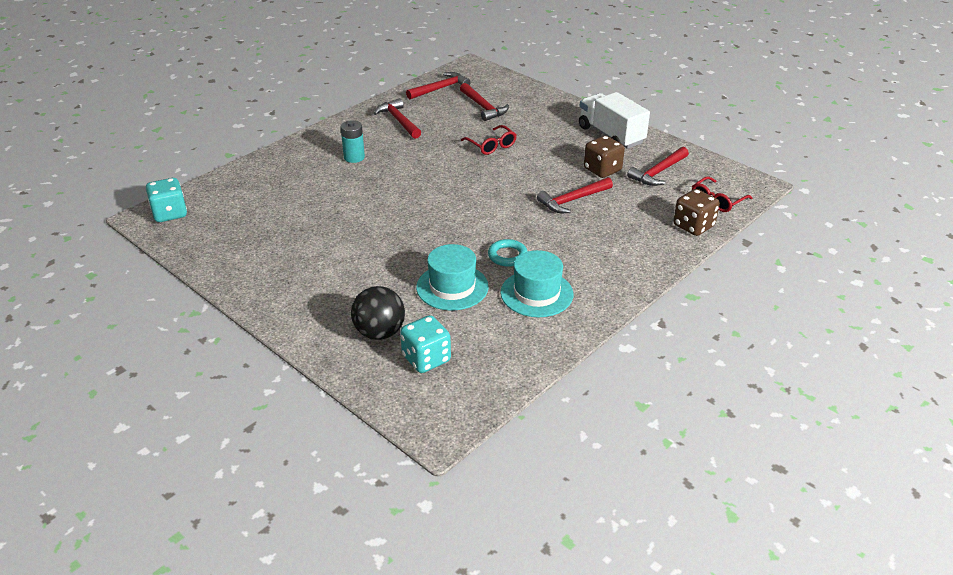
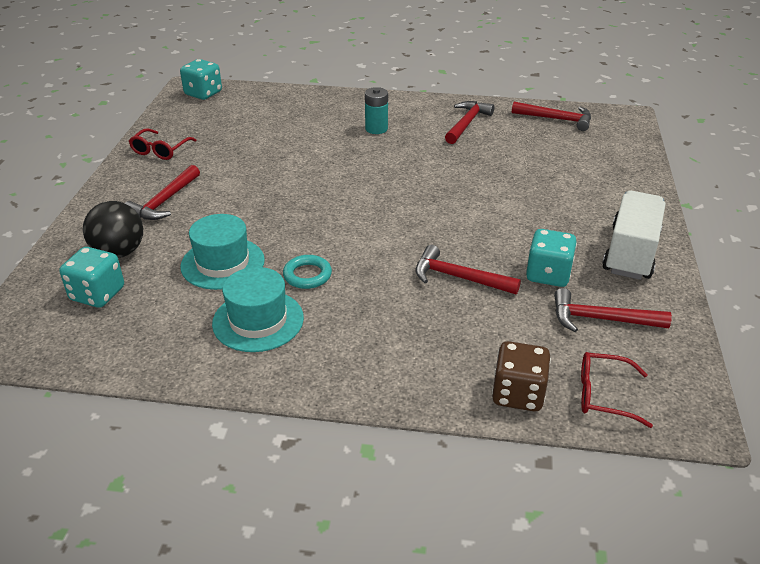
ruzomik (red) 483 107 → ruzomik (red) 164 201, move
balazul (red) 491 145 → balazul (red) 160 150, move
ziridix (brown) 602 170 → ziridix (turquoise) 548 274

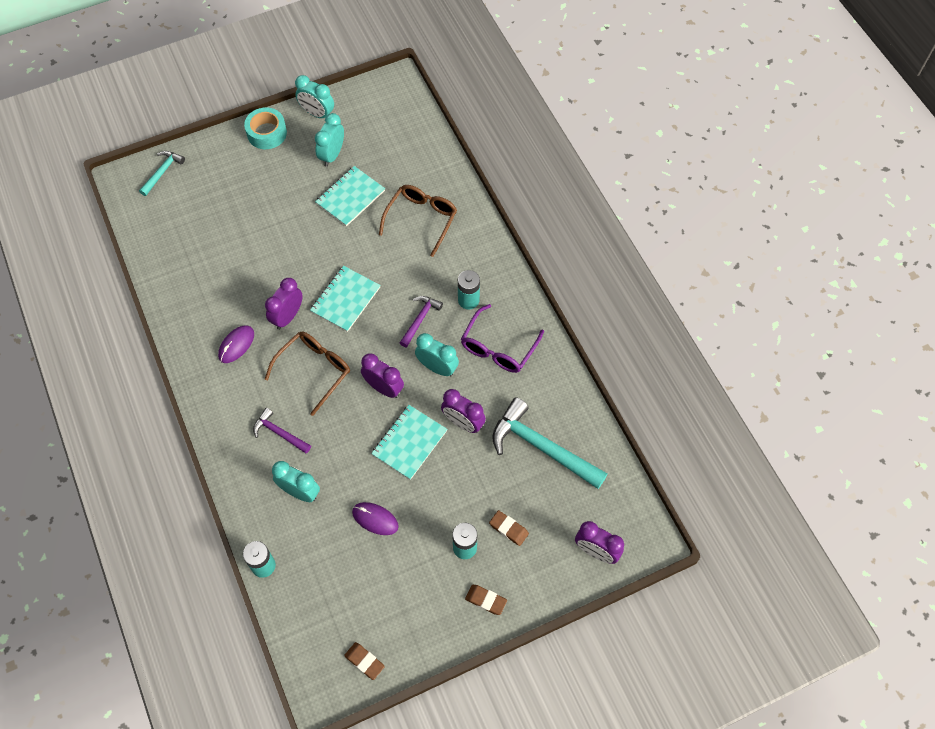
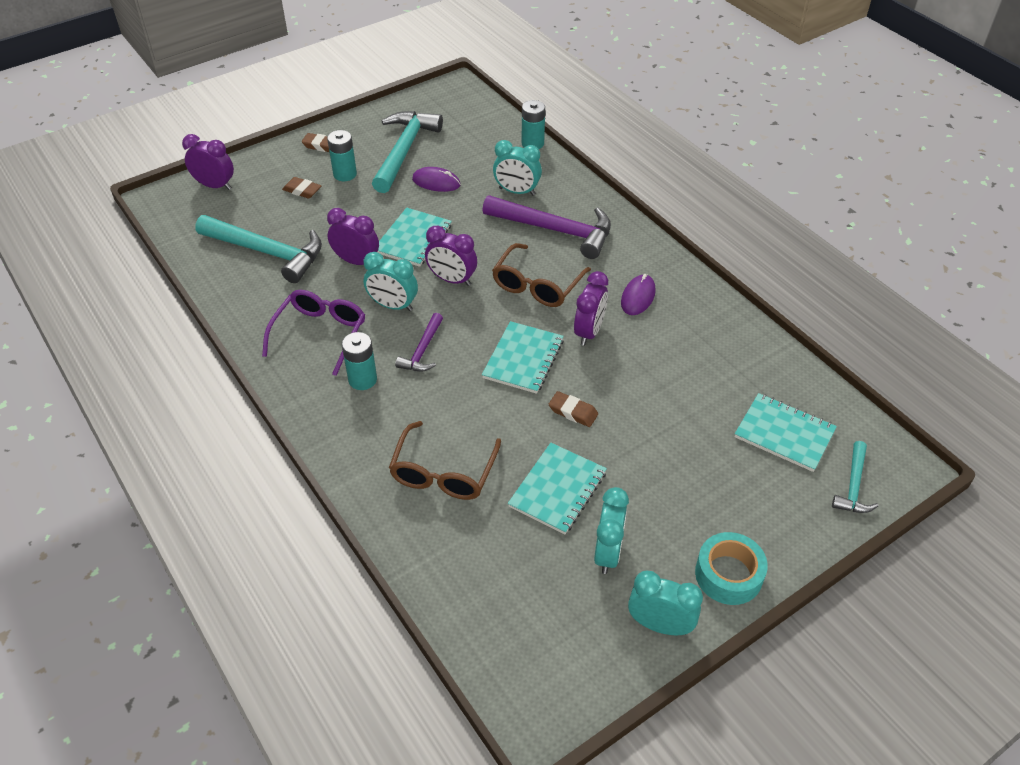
- → ruzomik (turquoise) 404 151
ruzomik (purple) 279 433 → ruzomik (purple) 555 230, x1.91
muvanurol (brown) 364 661 → muvanurol (brown) 573 412, move
- → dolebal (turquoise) 784 434

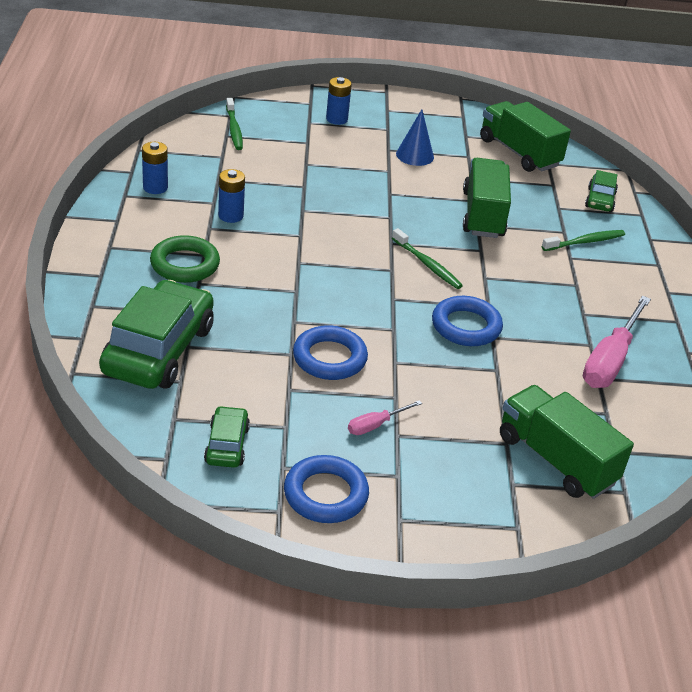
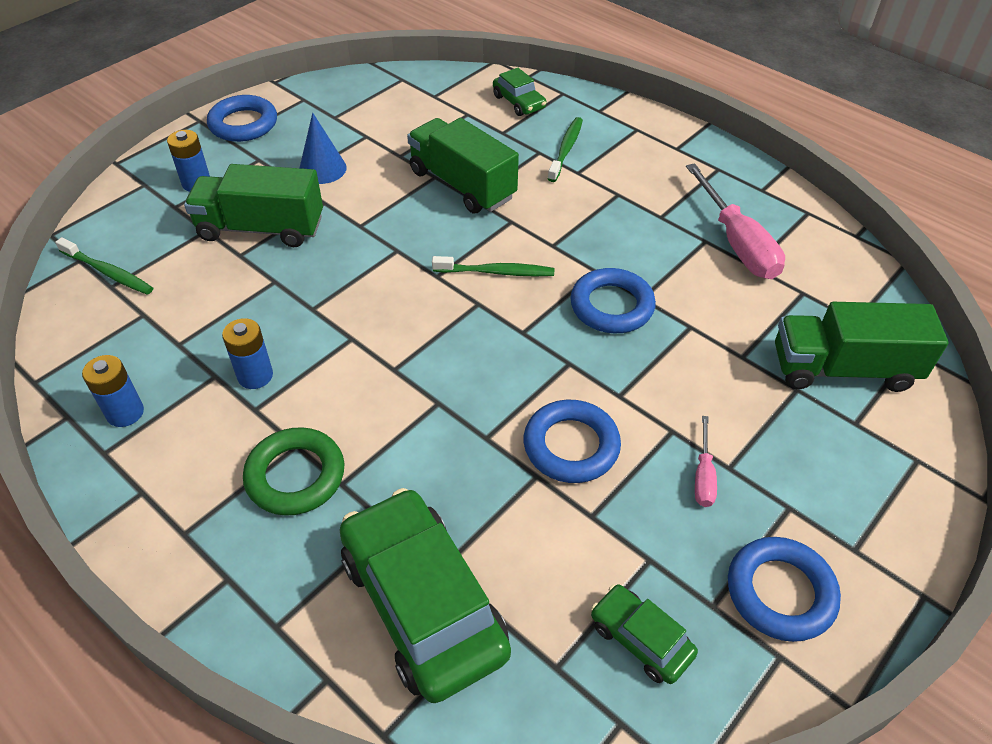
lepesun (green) 519 153 → lepesun (green) 261 228, move
- → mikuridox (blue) 243 124

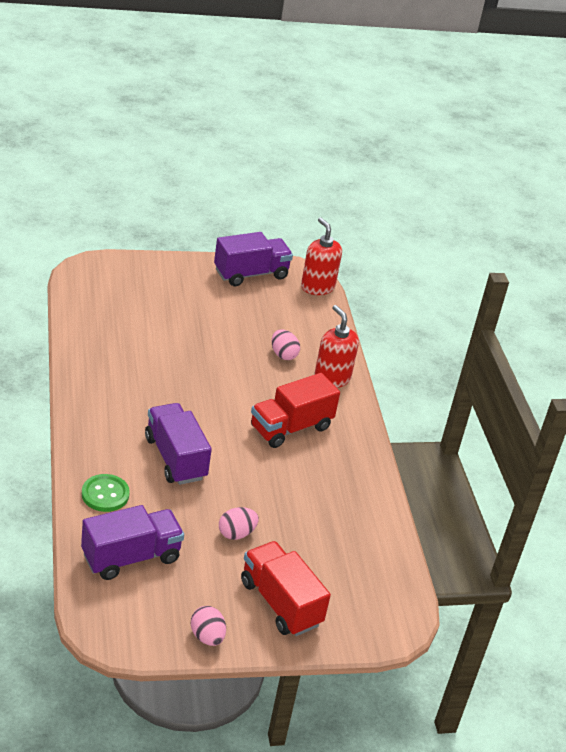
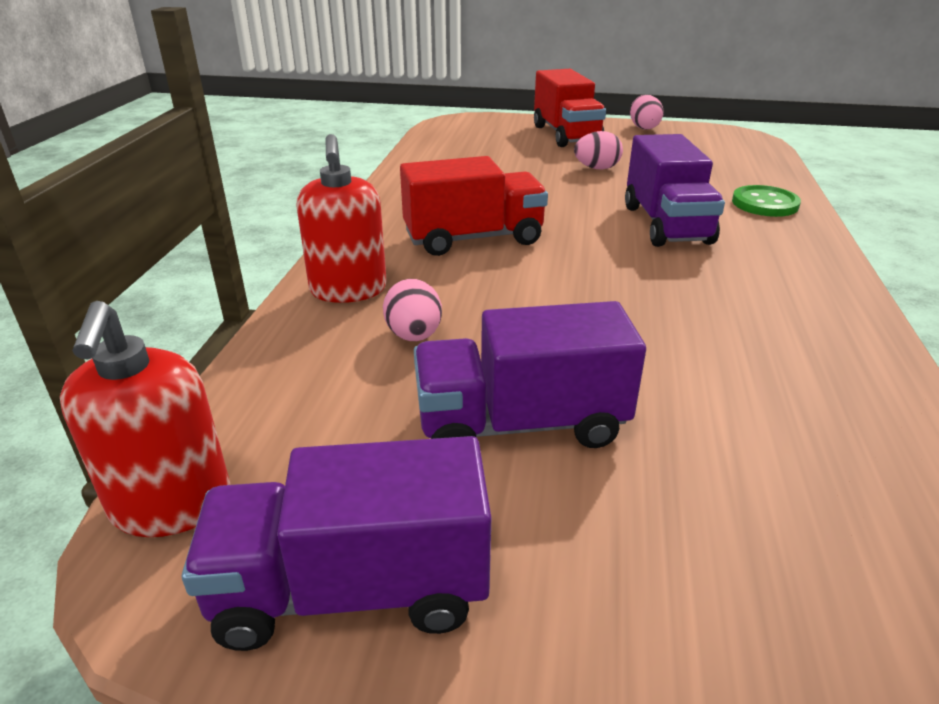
lepesun (purple) 131 557 → lepesun (purple) 520 424, move

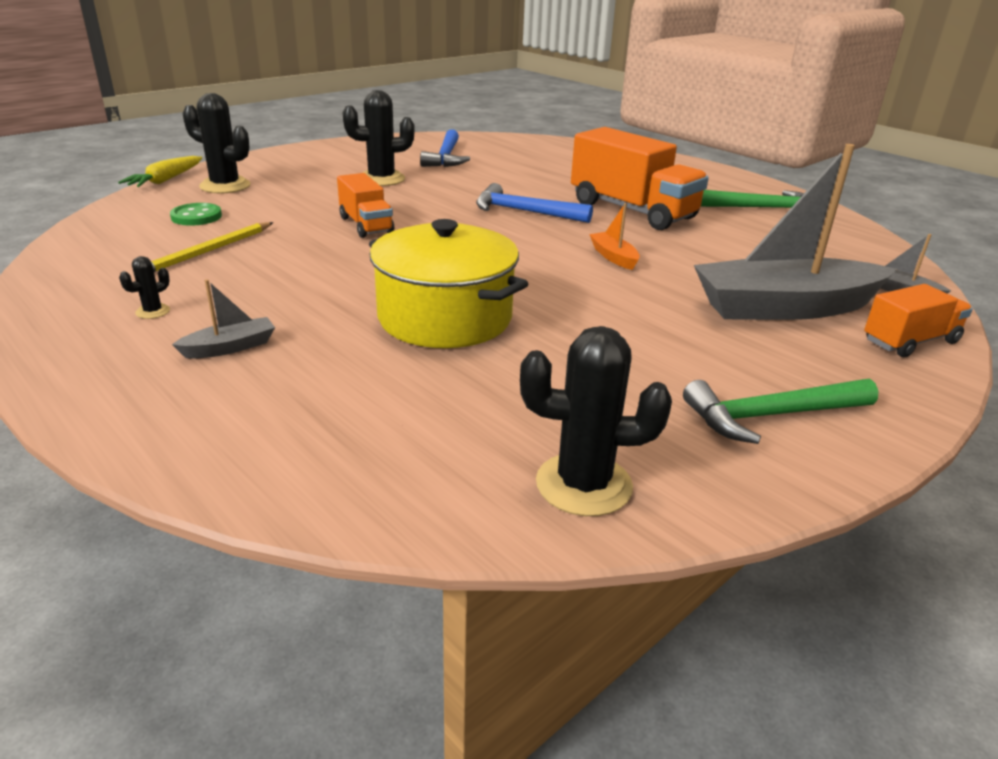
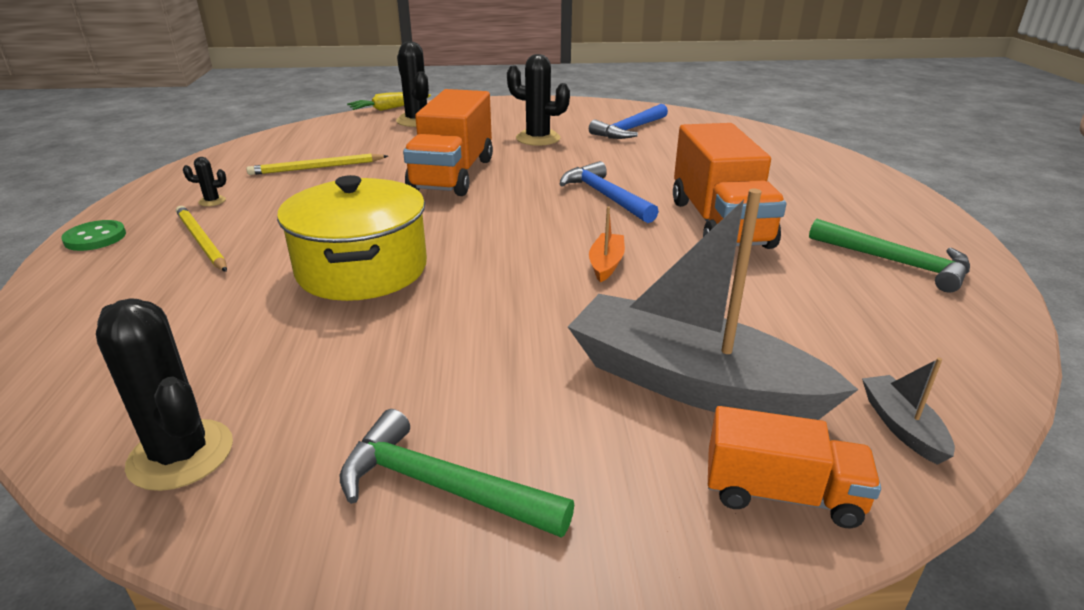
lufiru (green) 196 216 → lufiru (green) 95 238, move
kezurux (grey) 230 347 → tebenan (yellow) 201 241
lepesun (orange) 366 225 → lepesun (orange) 453 175, x1.78

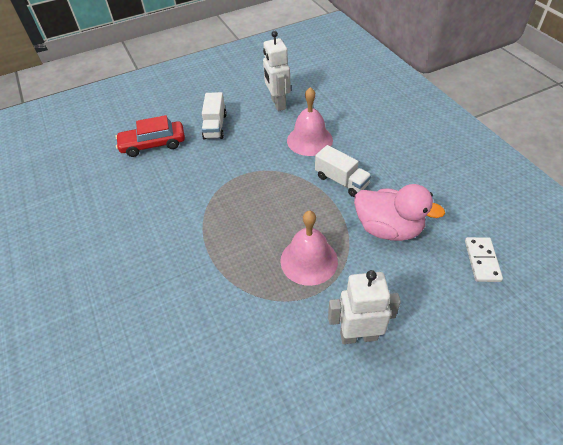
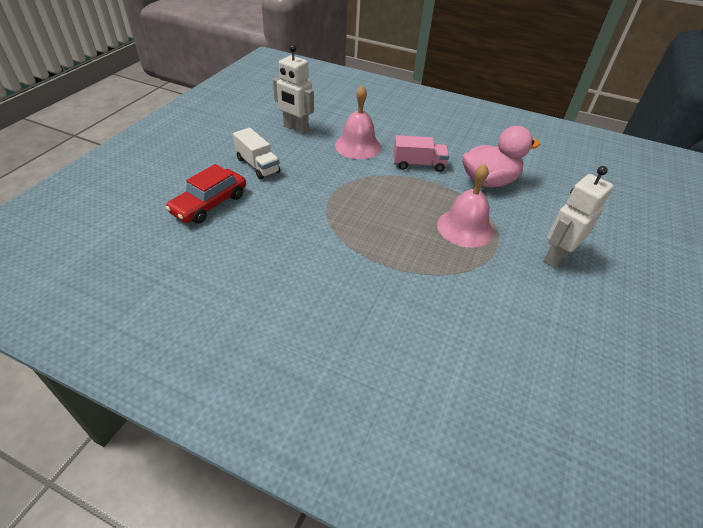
lepesun (white) 341 181 → lepesun (pink) 418 164
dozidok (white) 482 260 → -

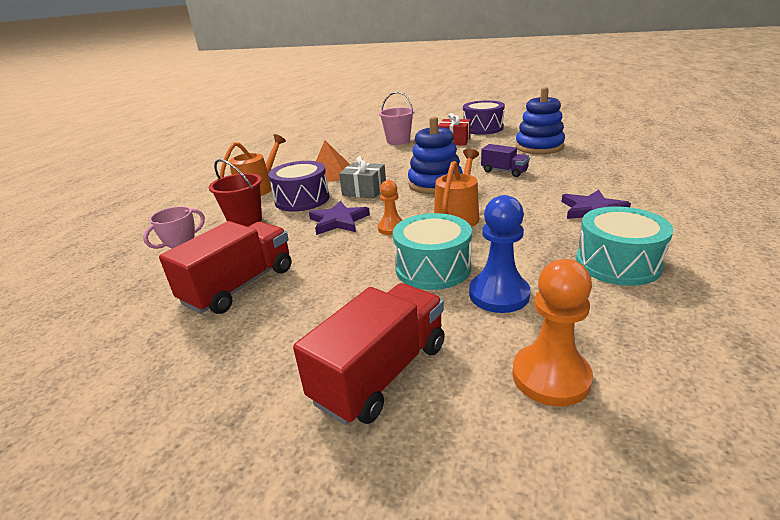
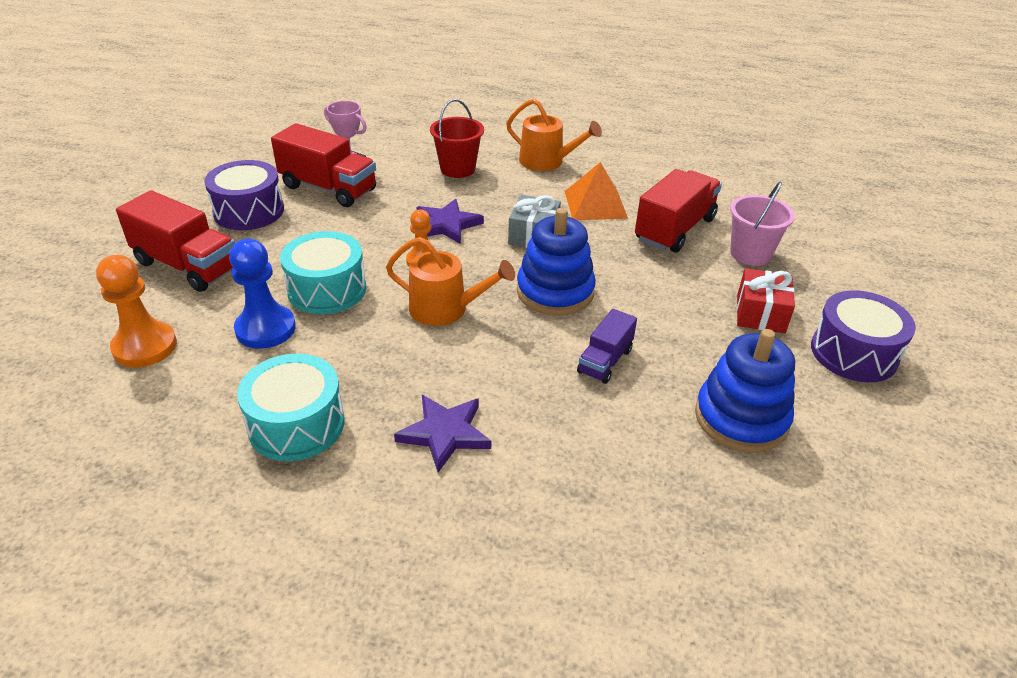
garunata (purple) 302 199 → garunata (purple) 249 211, move
- → lepesun (red) 675 229

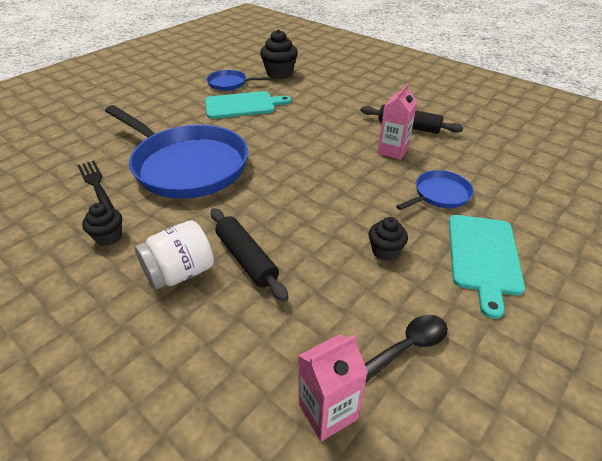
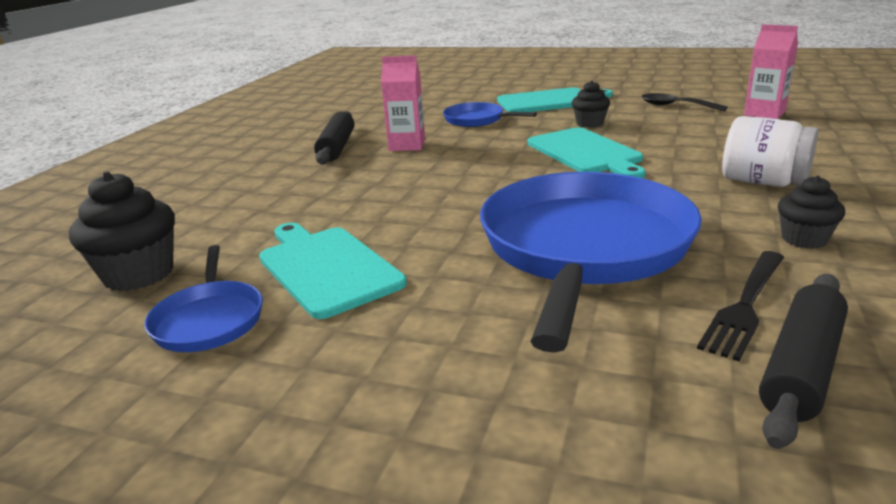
- → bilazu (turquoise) 585 153
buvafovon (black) 246 259 → buvafovon (black) 802 368, move

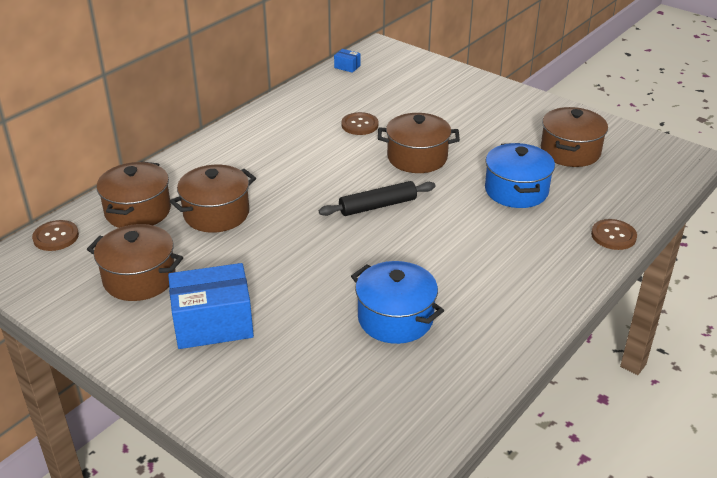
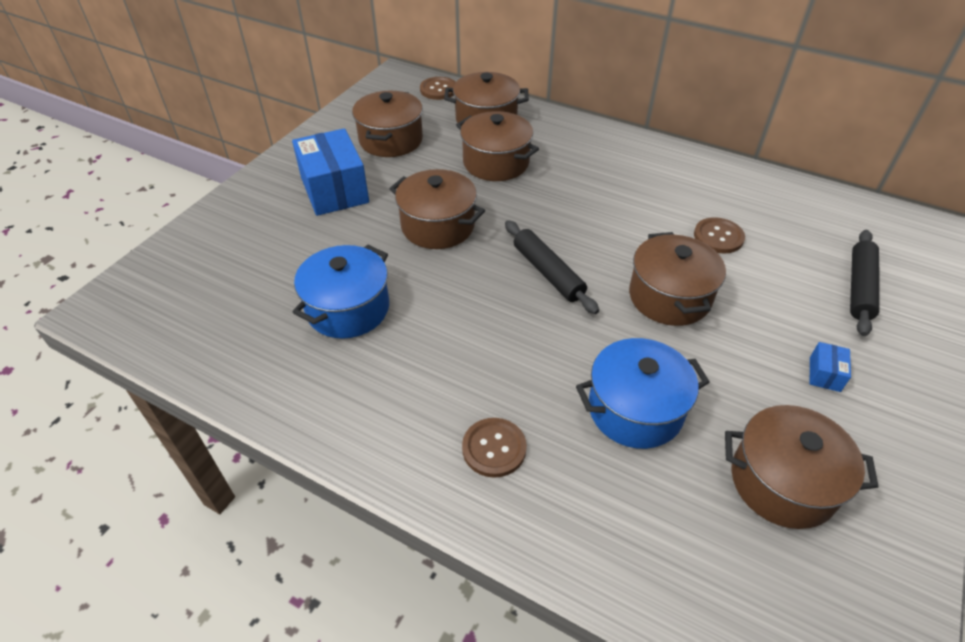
- → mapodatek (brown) 438 226
lufiru (brown) 613 236 → lufiru (brown) 494 448, move
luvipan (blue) 347 67 → luvipan (blue) 824 374, move
- → buvafovon (black) 860 287

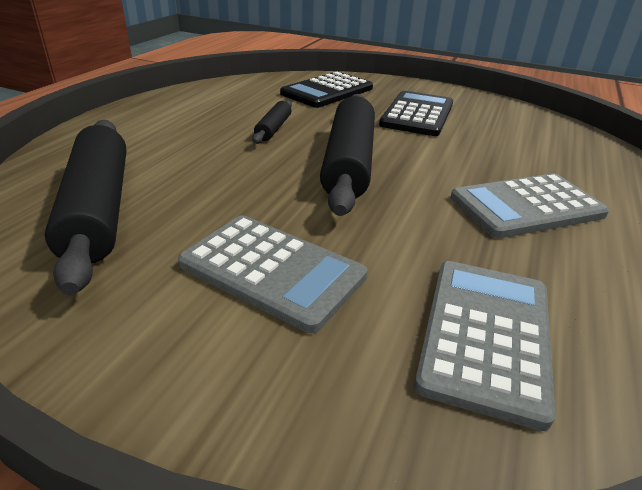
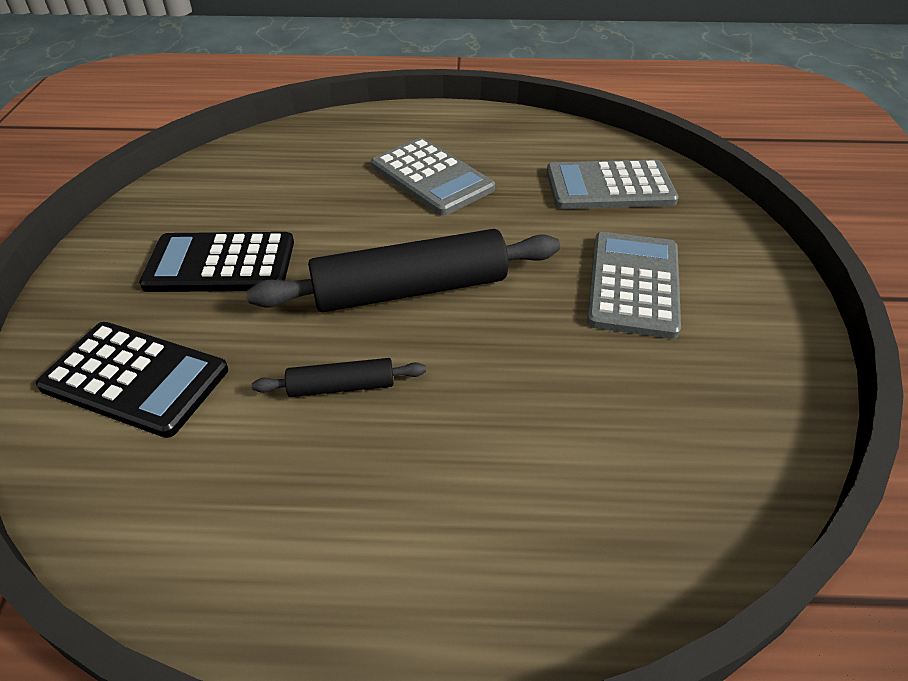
buvafovon (black) 98 209 → -

